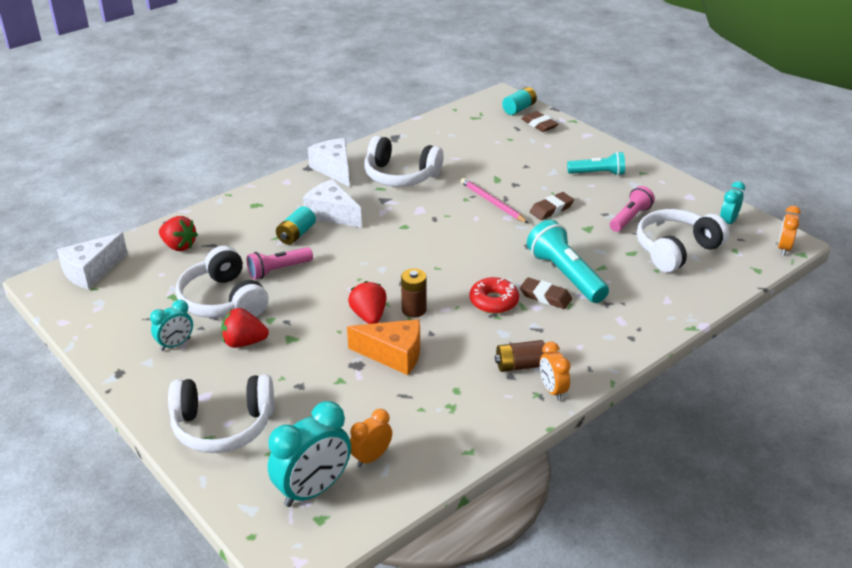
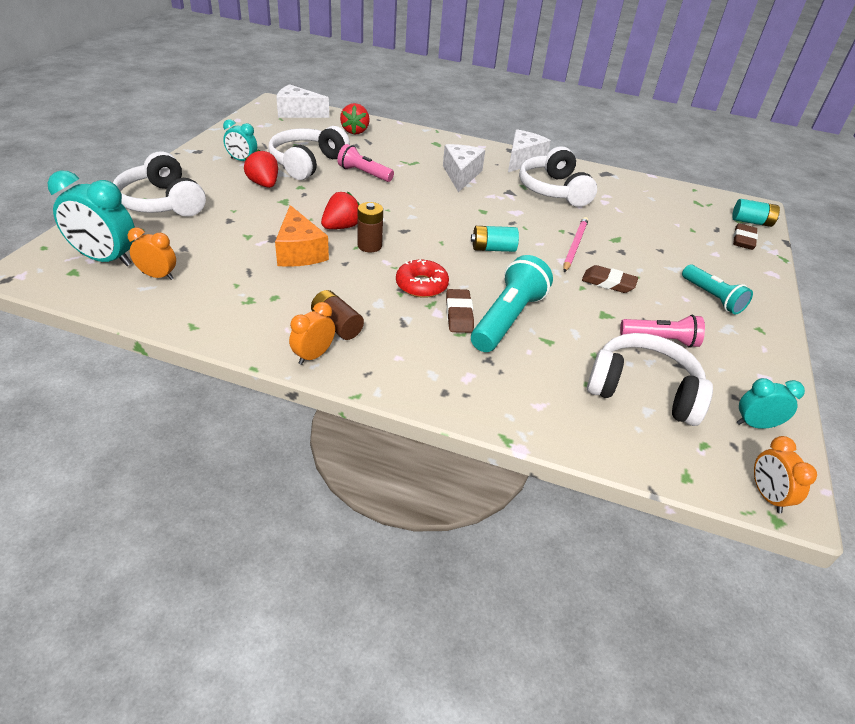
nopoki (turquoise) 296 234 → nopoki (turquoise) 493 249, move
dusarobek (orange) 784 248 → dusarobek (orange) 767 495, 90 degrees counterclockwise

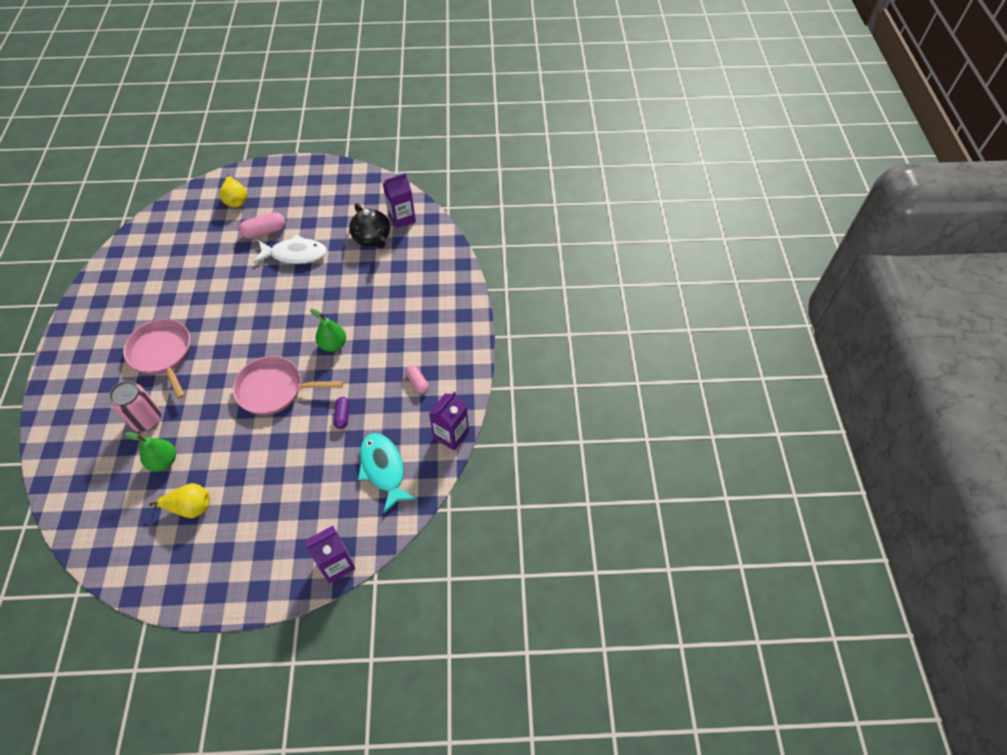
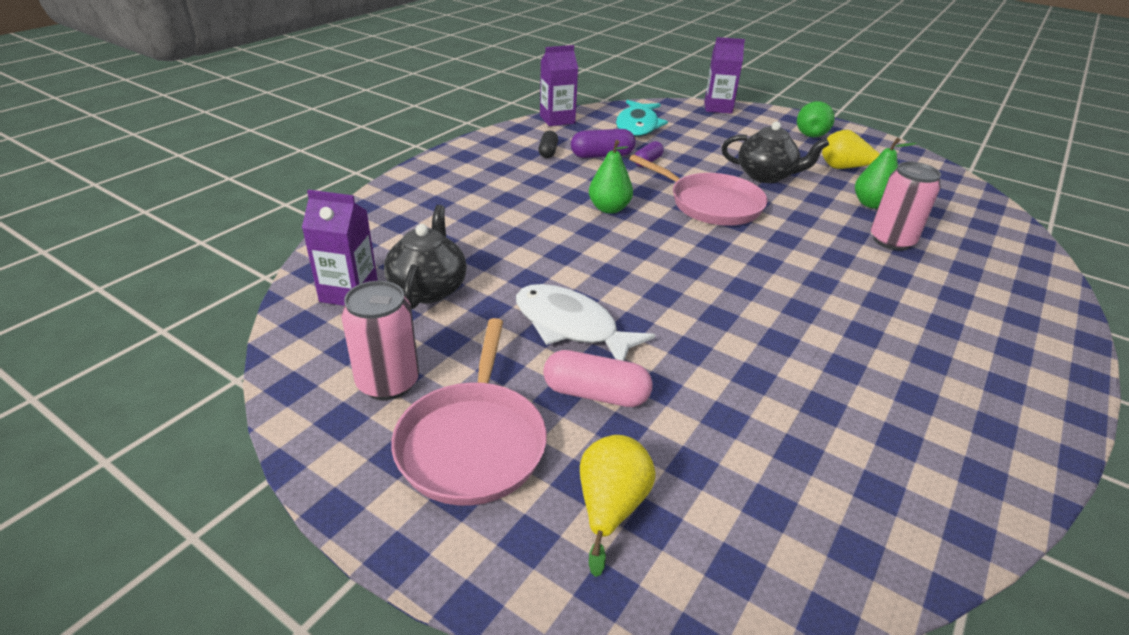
- → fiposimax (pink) 388 383
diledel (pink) 162 353 → diledel (pink) 473 443, move
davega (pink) 417 382 → davega (black) 548 152
- → davega (purple) 602 155
- → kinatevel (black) 766 176
- → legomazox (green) 811 133

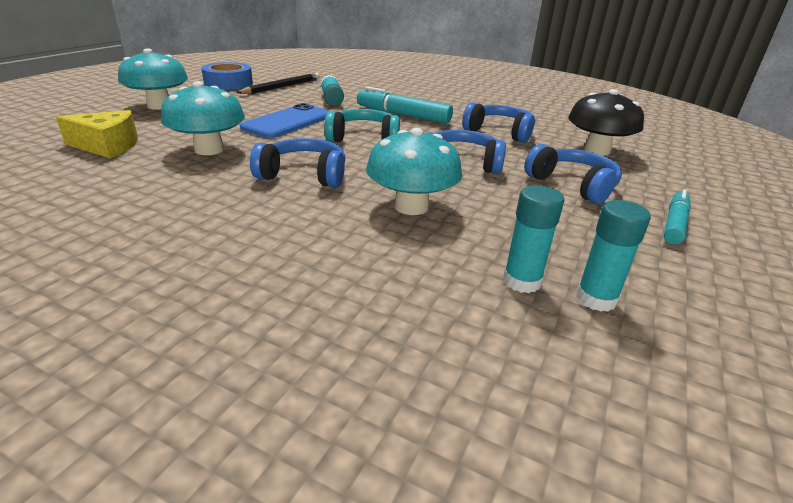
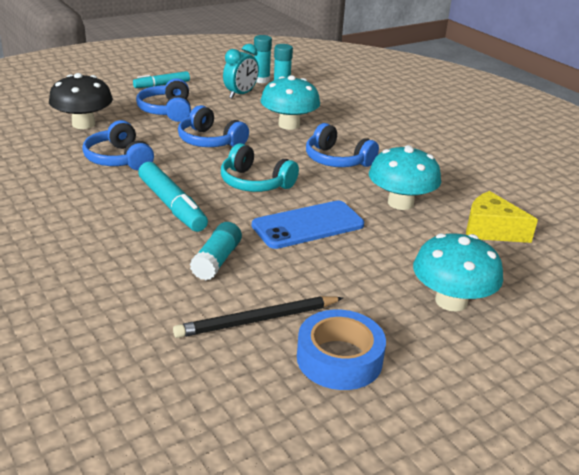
- → dusarobek (turquoise) 240 94

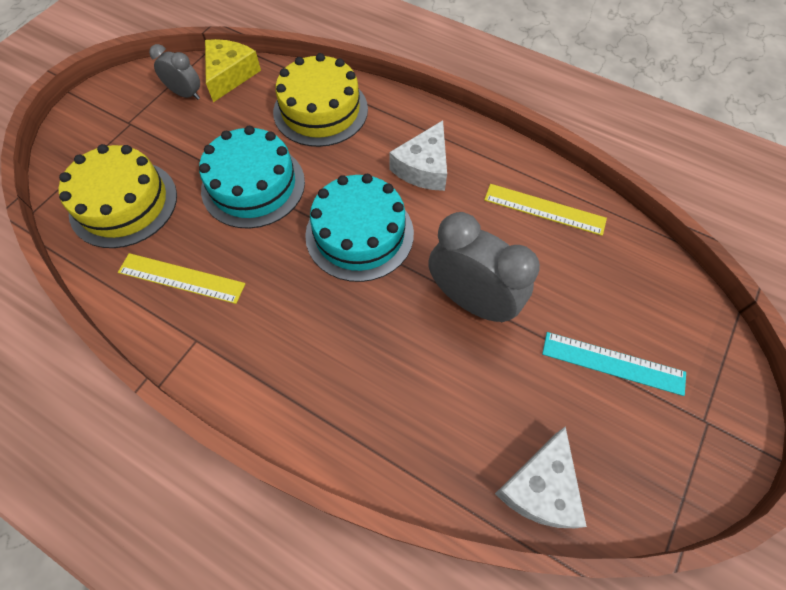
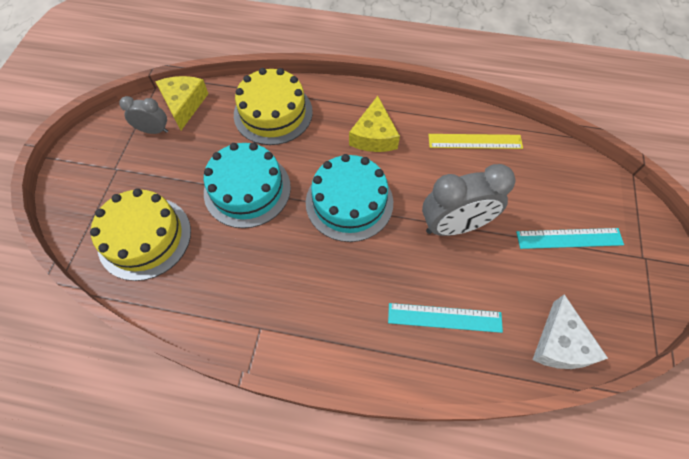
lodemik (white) 424 168 → lodemik (yellow) 374 136
- → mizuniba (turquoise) 444 318
dusarobek (grey) 471 300 → dusarobek (grey) 454 226, 150 degrees clockwise
mizuniba (yellow) 181 278 → -

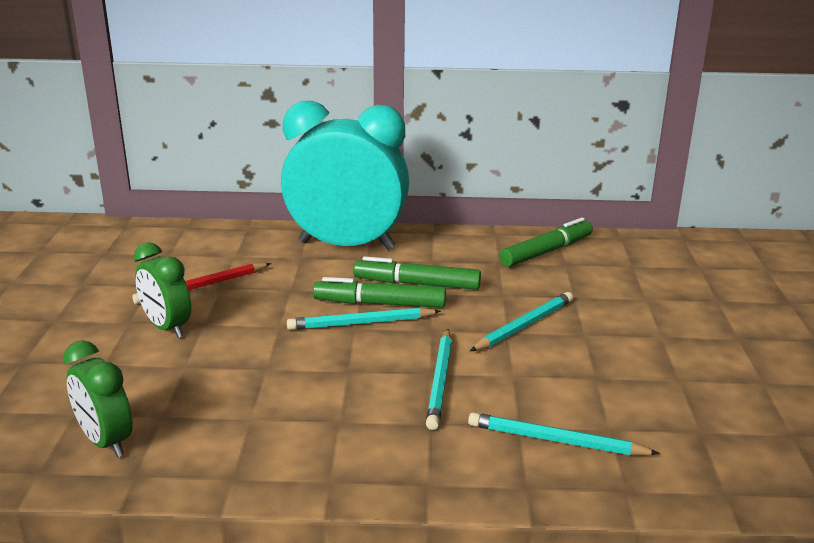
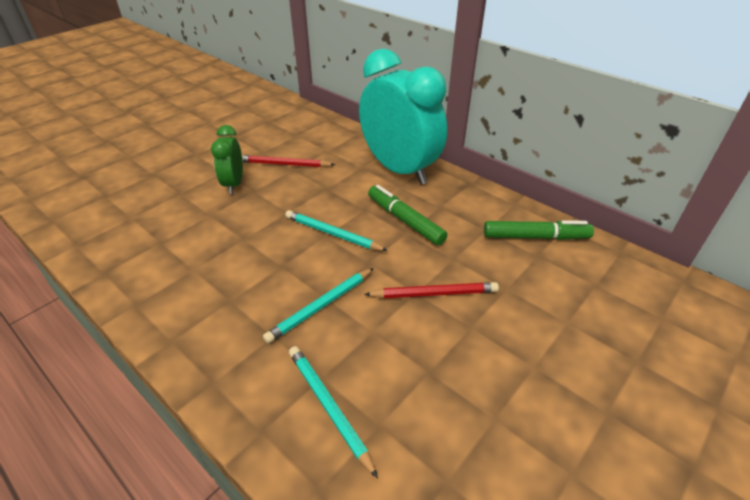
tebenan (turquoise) 524 325 → tebenan (red) 434 293
dusarobek (green) 106 441 → -
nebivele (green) 379 304 → -

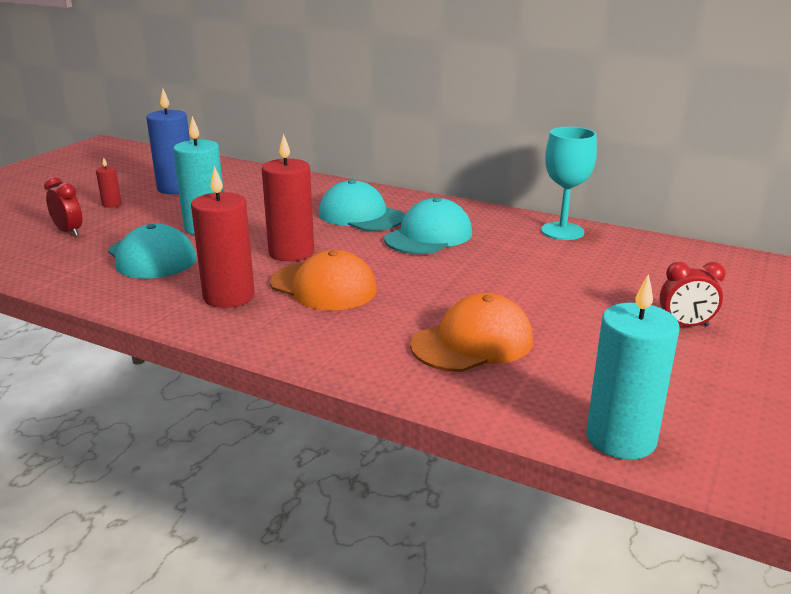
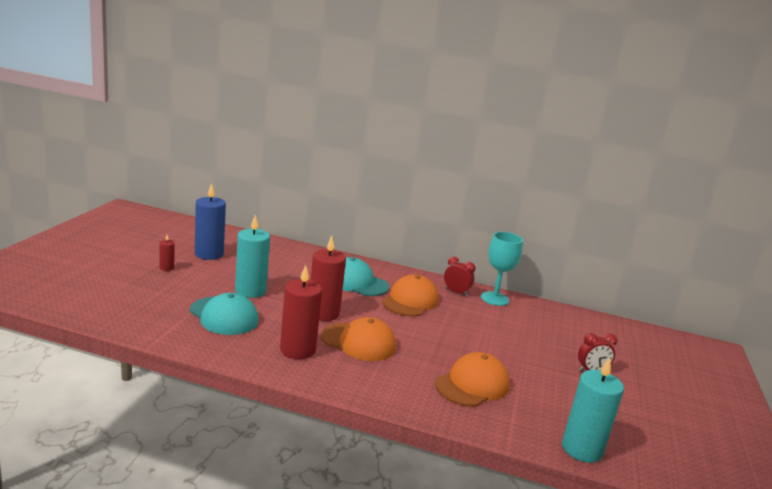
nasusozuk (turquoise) 428 236 → nasusozuk (orange) 410 301
dusarobek (red) 69 232 → dusarobek (red) 456 292, move

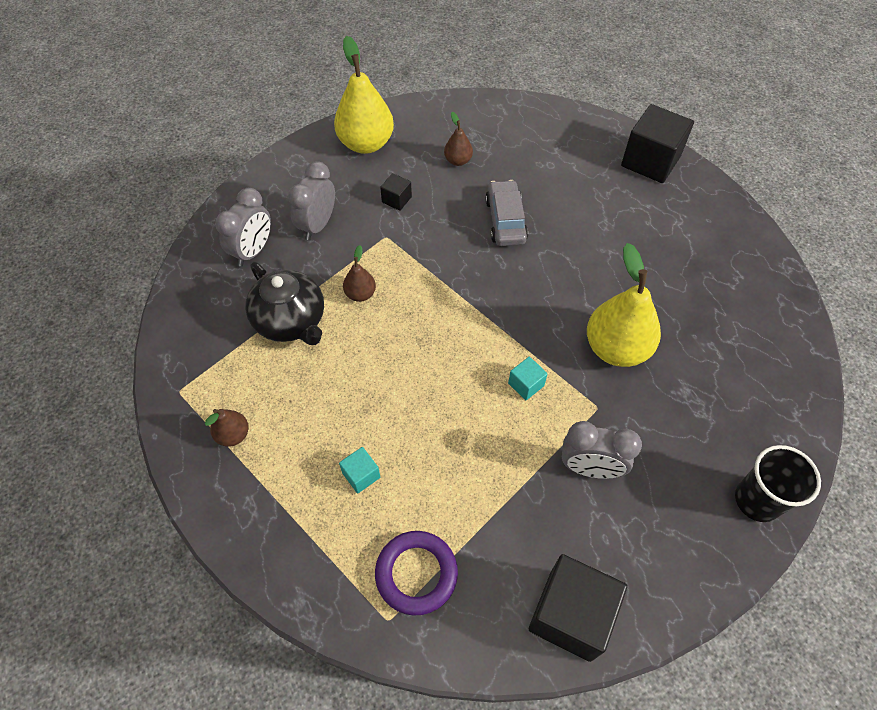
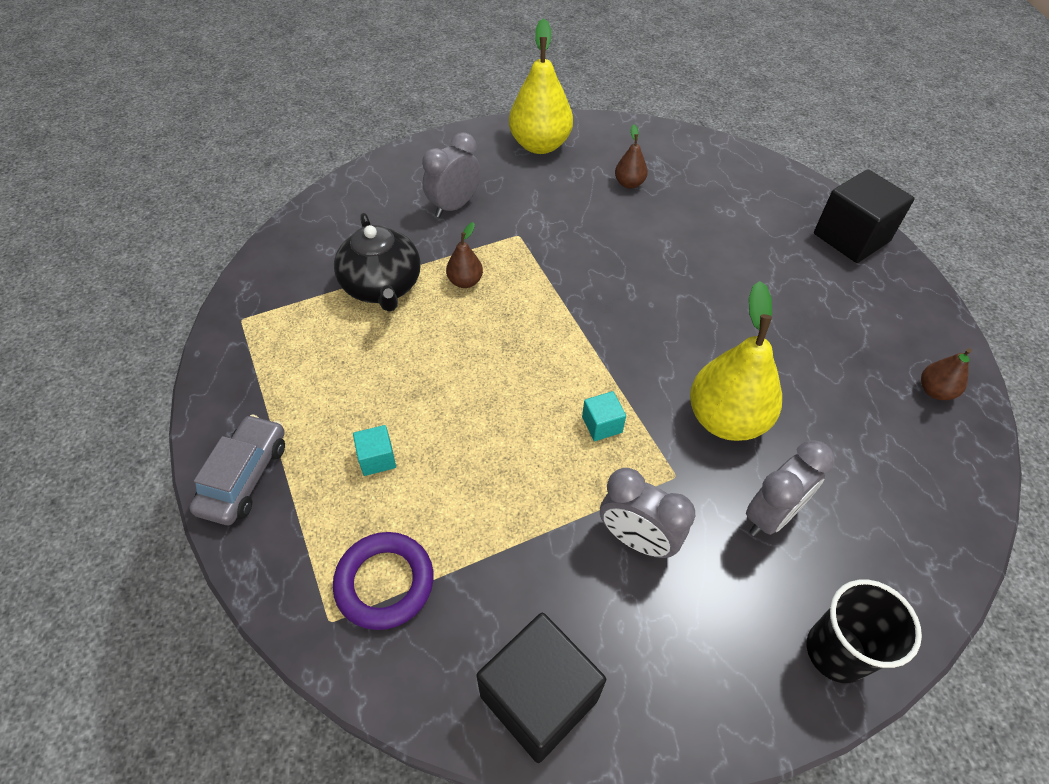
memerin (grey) 505 220 → memerin (grey) 245 477, move
dusarobek (grey) 253 251 → dusarobek (grey) 771 515, move
legomazox (brown) 233 435 → legomazox (brown) 934 391, move
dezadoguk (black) 396 199 → -

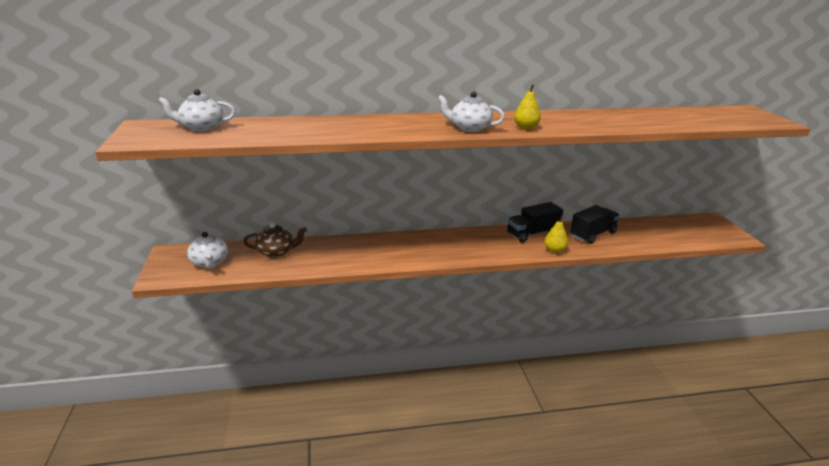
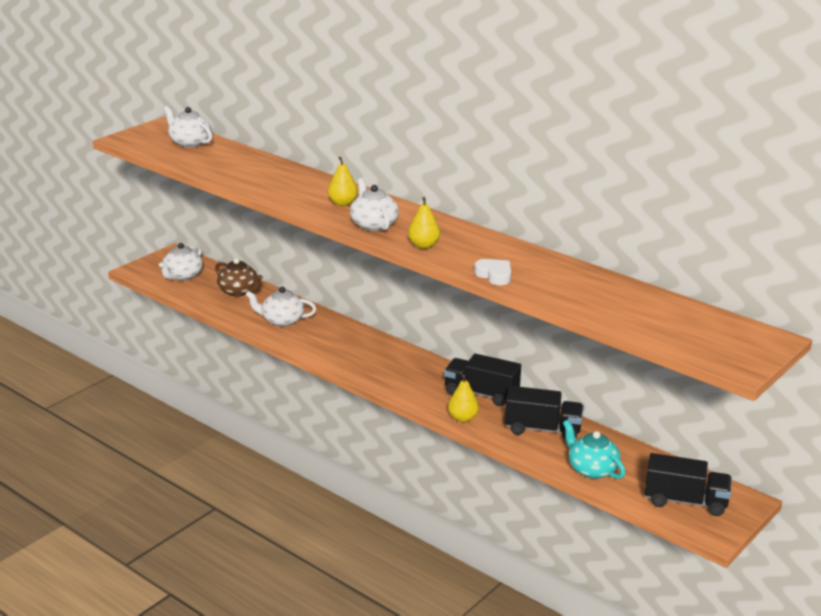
- → kinatevel (white) 282 320
- → legomazox (yellow) 343 203
- → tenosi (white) 494 275
- → kinatevel (turquoise) 591 469
- → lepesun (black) 685 501

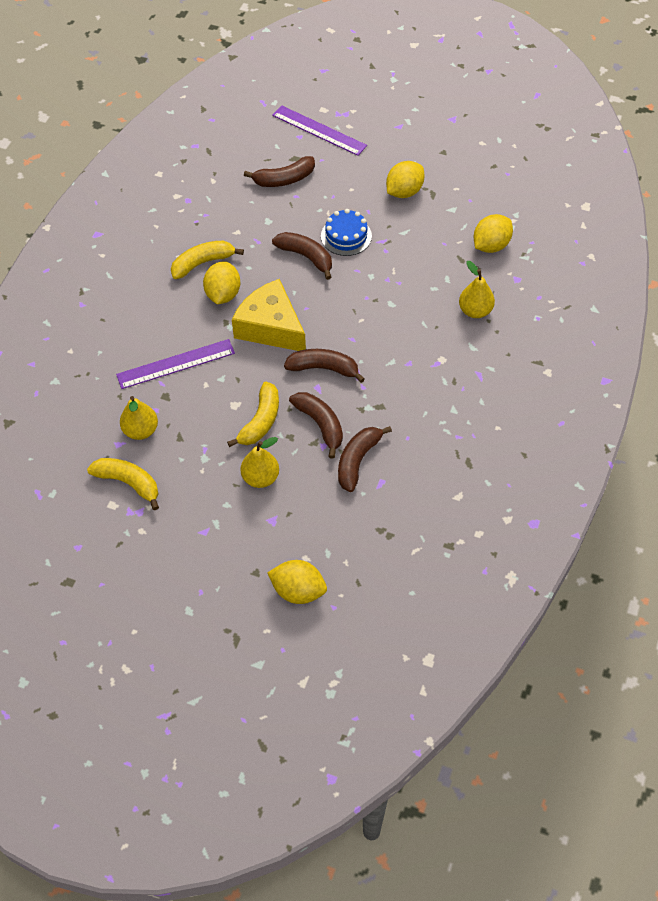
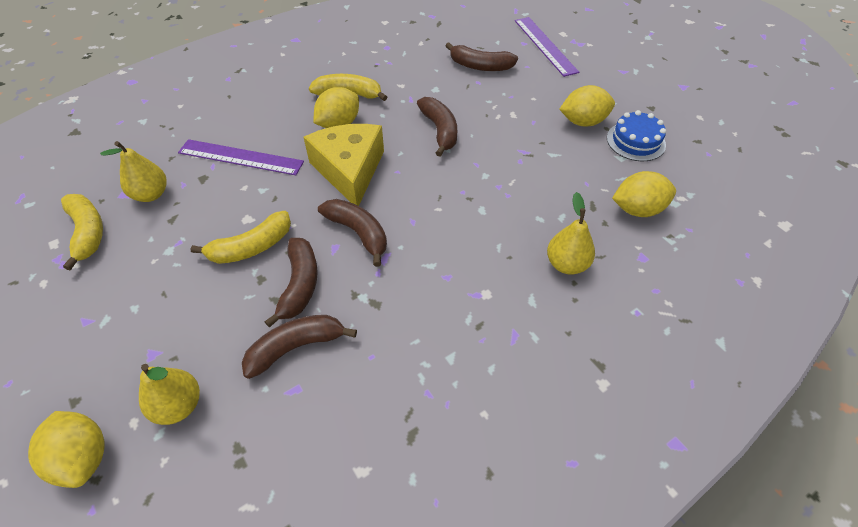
legomazox (yellow) 260 477 → legomazox (yellow) 179 405, move
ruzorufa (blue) 346 236 → ruzorufa (blue) 635 141, move

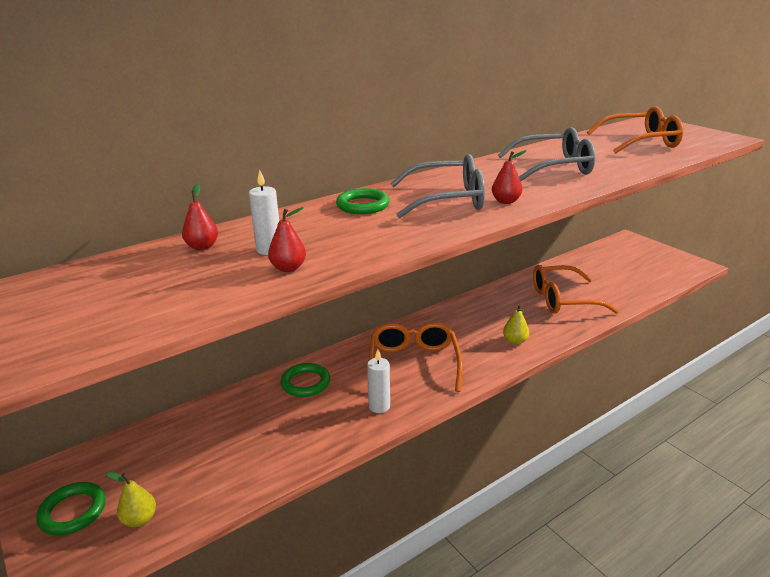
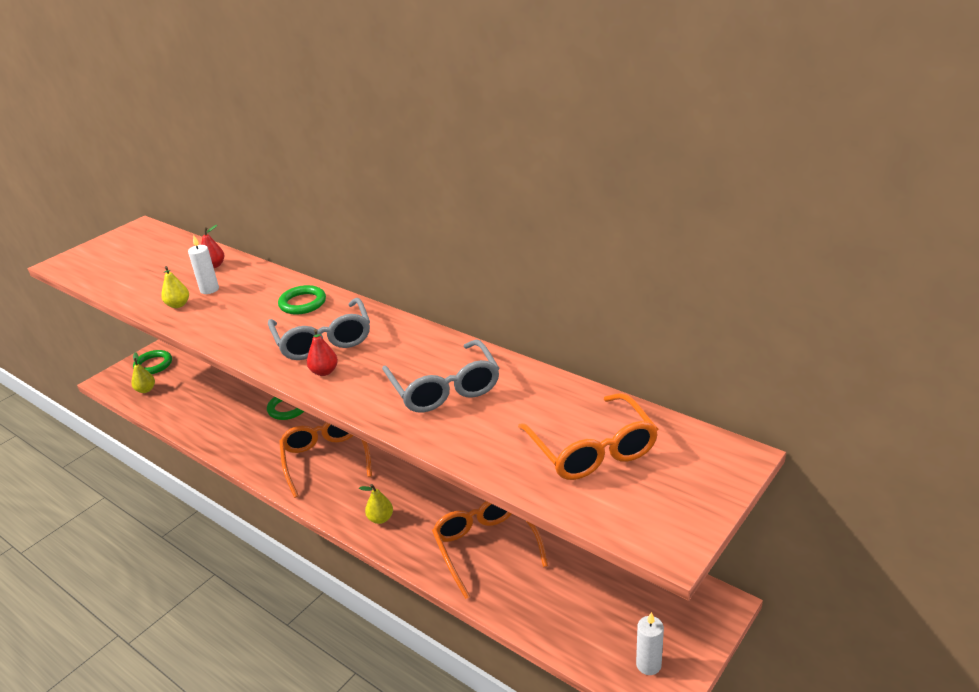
legomazox (red) 288 268 → legomazox (yellow) 178 305
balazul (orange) 414 364 → balazul (orange) 326 459, 90 degrees counterclockwise
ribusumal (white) 379 406 → ribusumal (white) 648 665, move

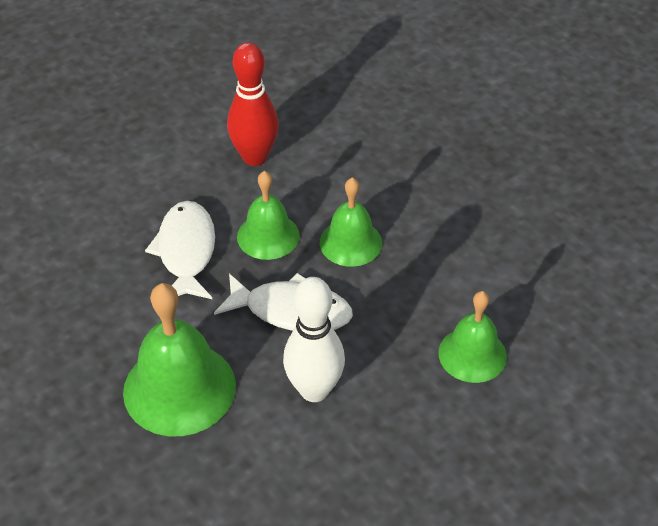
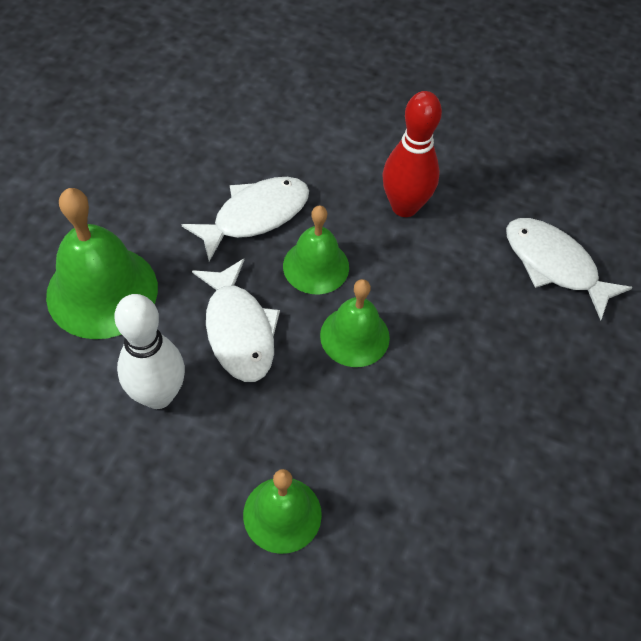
- → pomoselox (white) 554 265

